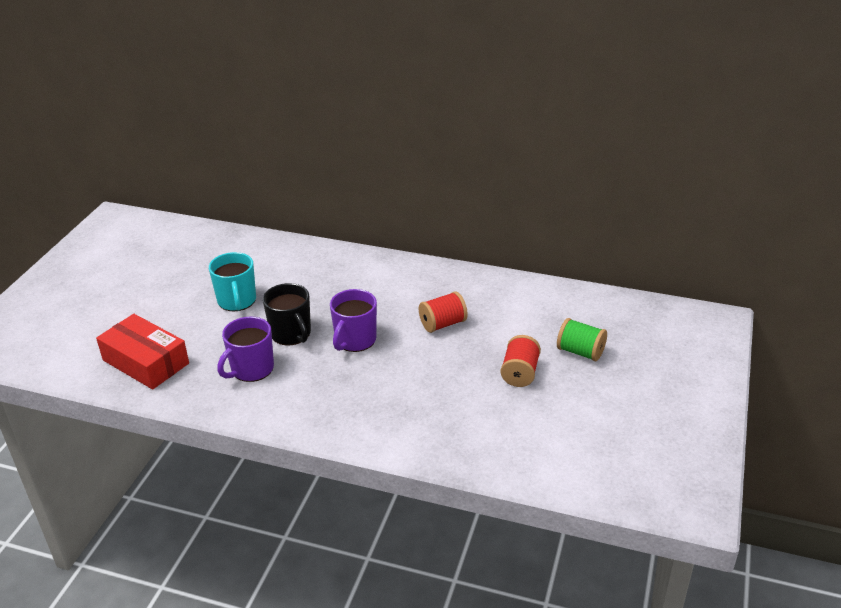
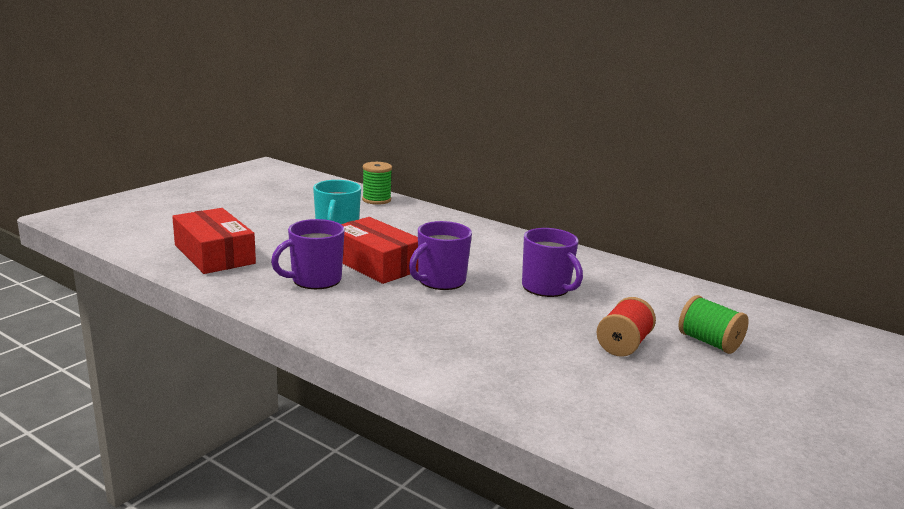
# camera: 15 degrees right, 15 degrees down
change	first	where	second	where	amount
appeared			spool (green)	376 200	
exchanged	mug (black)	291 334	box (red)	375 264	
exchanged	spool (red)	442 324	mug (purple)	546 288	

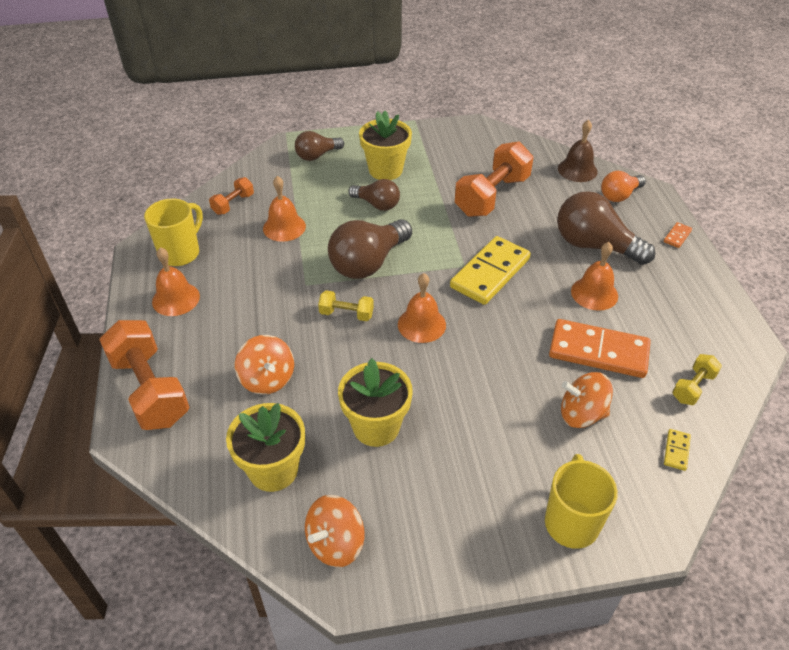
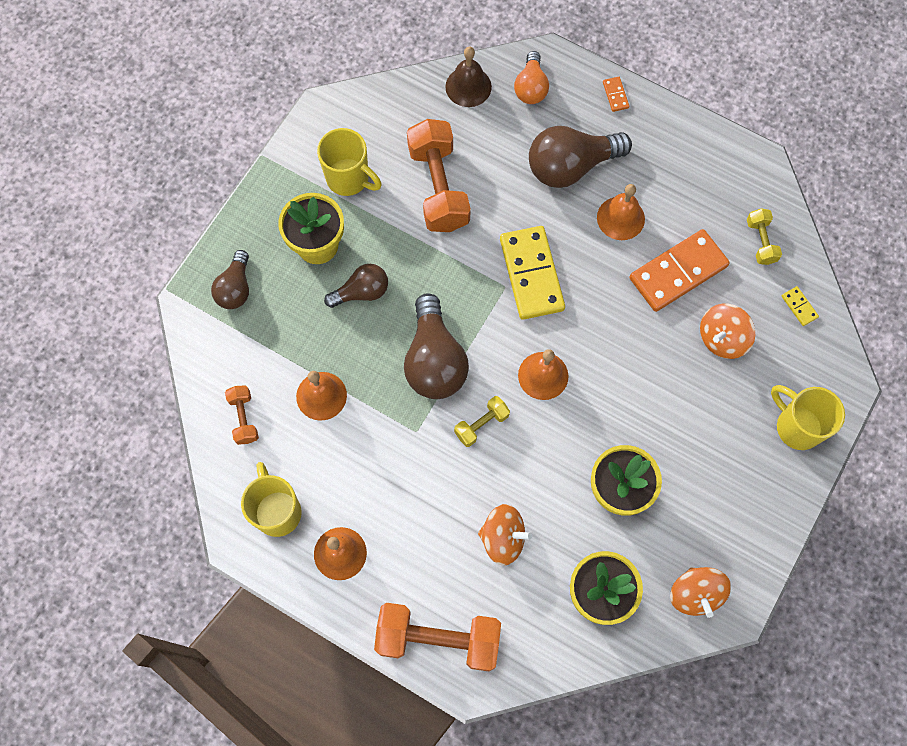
# camera: 50 degrees left, 25 degrees up
change	first	where	second	where	amount
appeared			mug (yellow)	349 179	

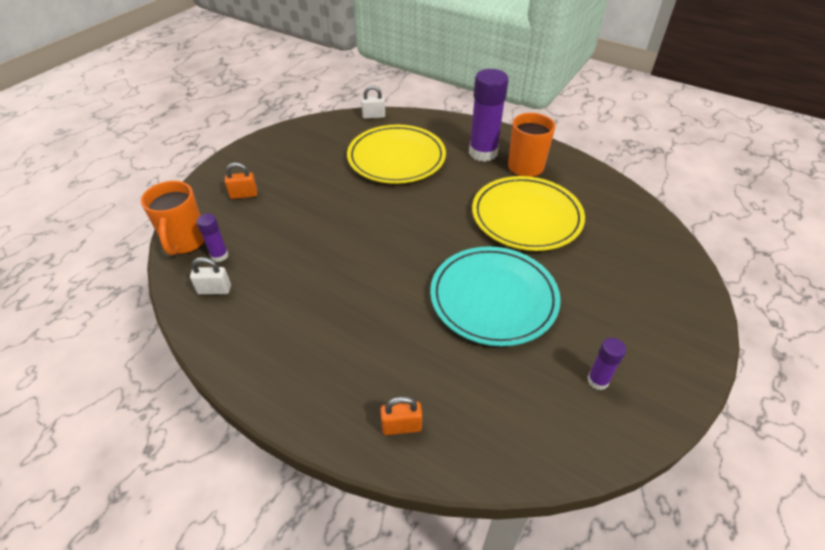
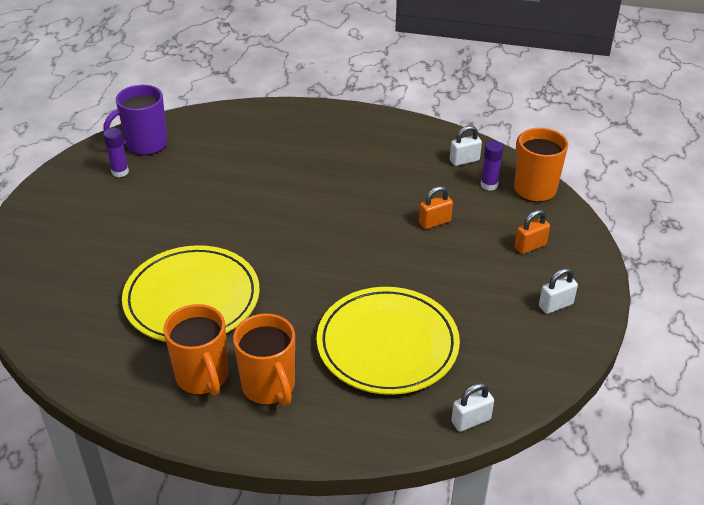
# camera: 160 degrees right, 5 degrees down
change	first	where	second	where	amount
missing	plate (turquoise)	493 298			
appeared			mug (purple)	145 145	
appeared			padlock (white)	555 305	
relocated	padlock (orange)	401 426		434 222	
exchanged	glue stick (purple)	483 153	mug (orange)	269 387	

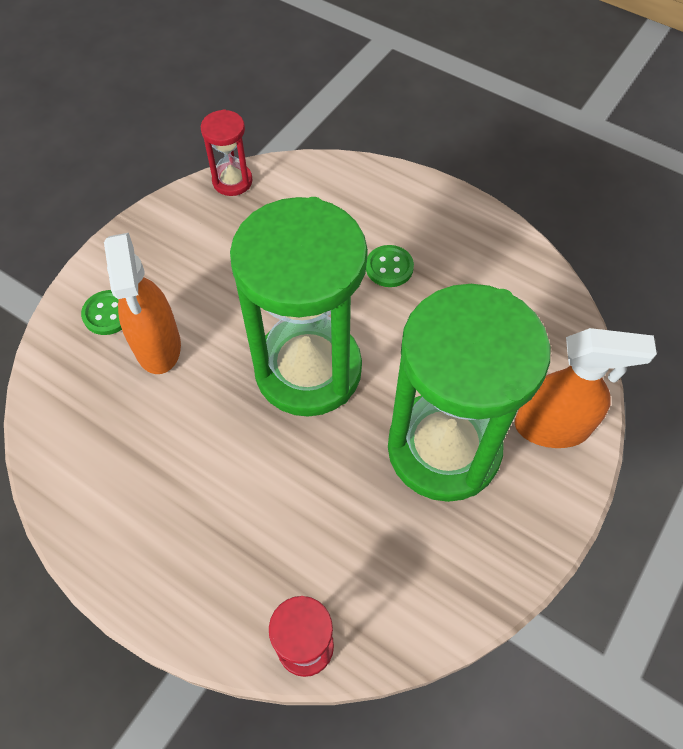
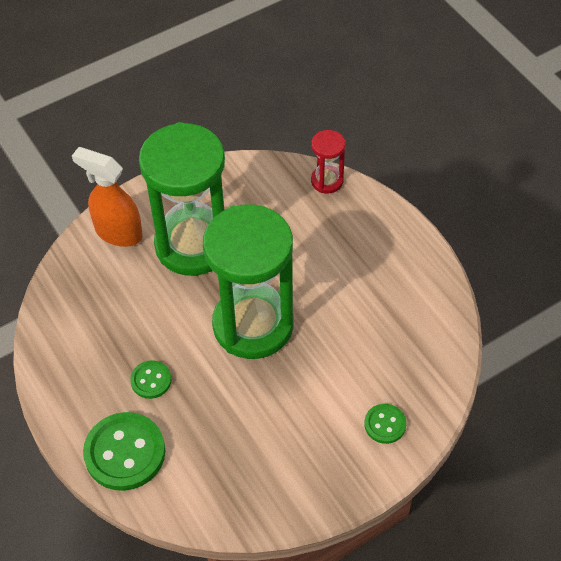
# camera: 155 degrees left, 5 degrees down
change	first	where	second	where	amount
missing	spray bottle (orange)	158 346			
missing	hourglass (red)	232 181			
appeared			button (green)	125 453	

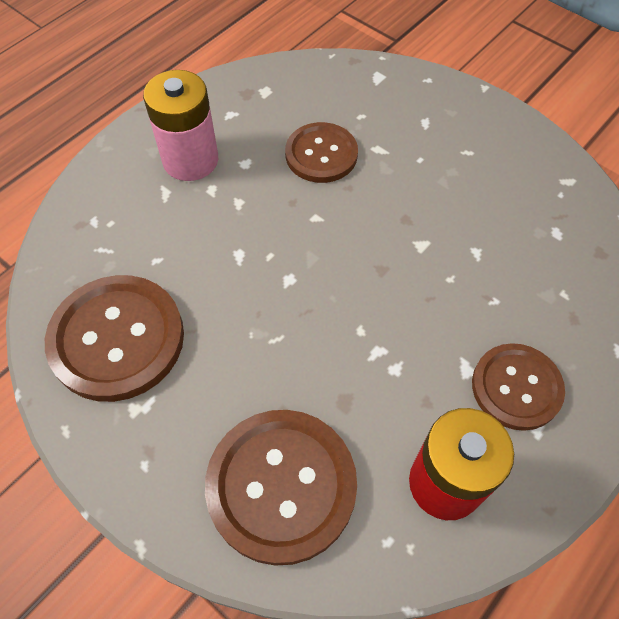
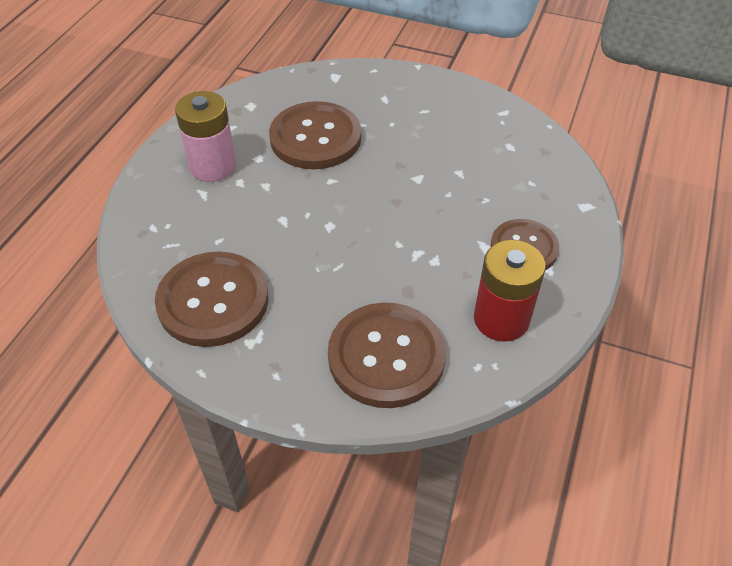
# camera: 20 degrees left, 10 degrees down
change	first	where	second	where	amount
size	button (brown)	321 154		315 138	x1.56

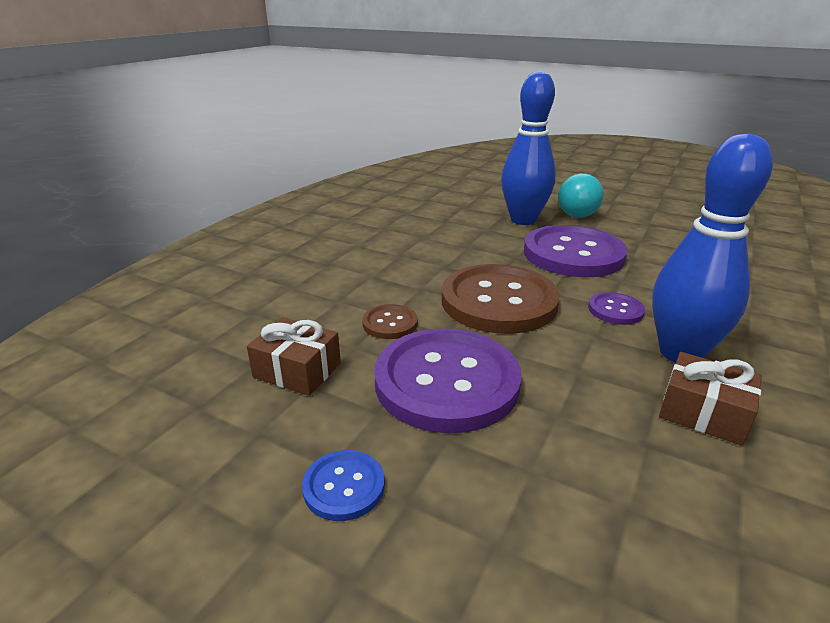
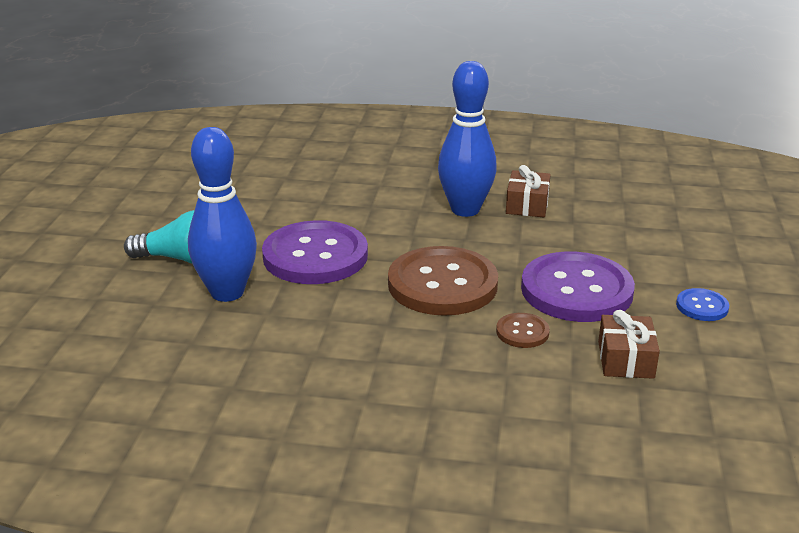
# camera: 110 degrees left, 0 degrees up
change	first	where	second	where	amount
missing	button (purple)	615 310			

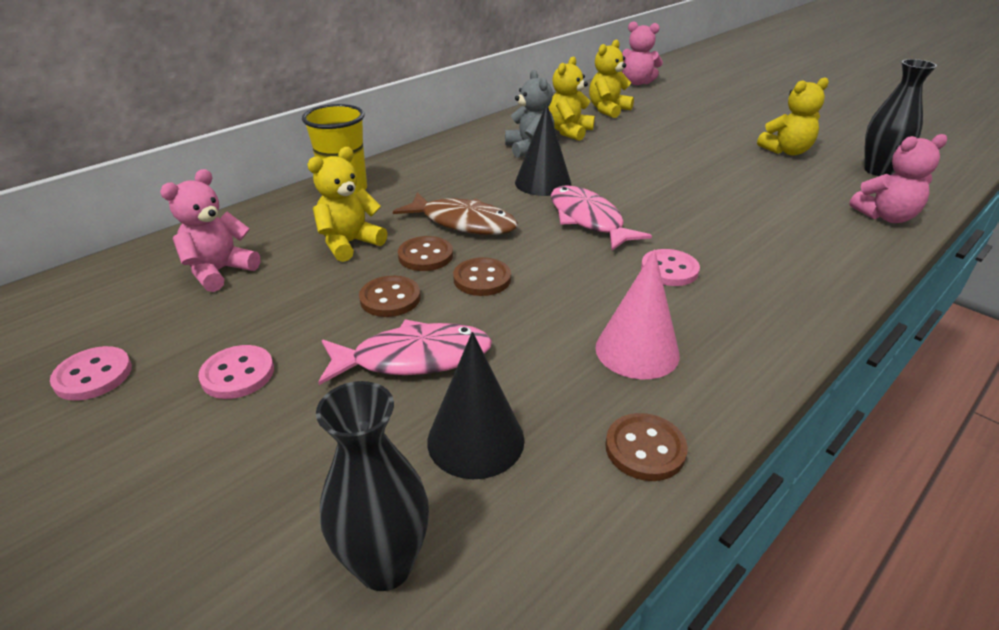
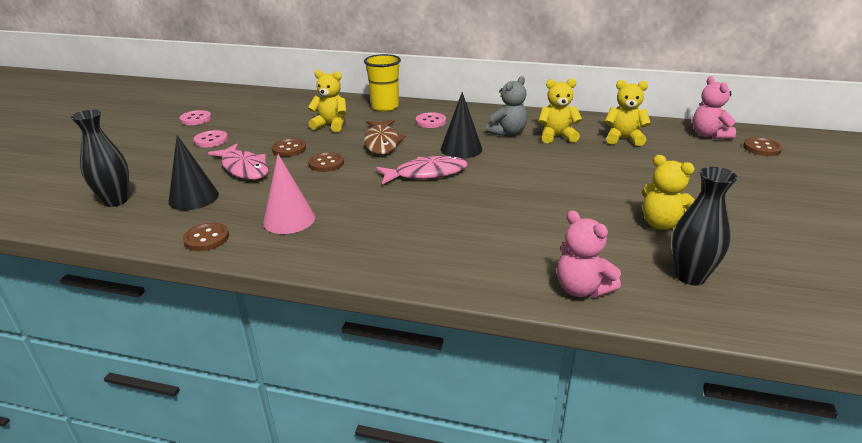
# camera: 60 degrees right, 5 degrees down
change	first	where	second	where	amount
missing	teddy bear (pink)	219 271			
relocated	button (brown)	425 256		761 148	
relocated	button (pink)	669 270		430 121	
spun	fish (pink)	588 220		426 174	45 degrees clockwise

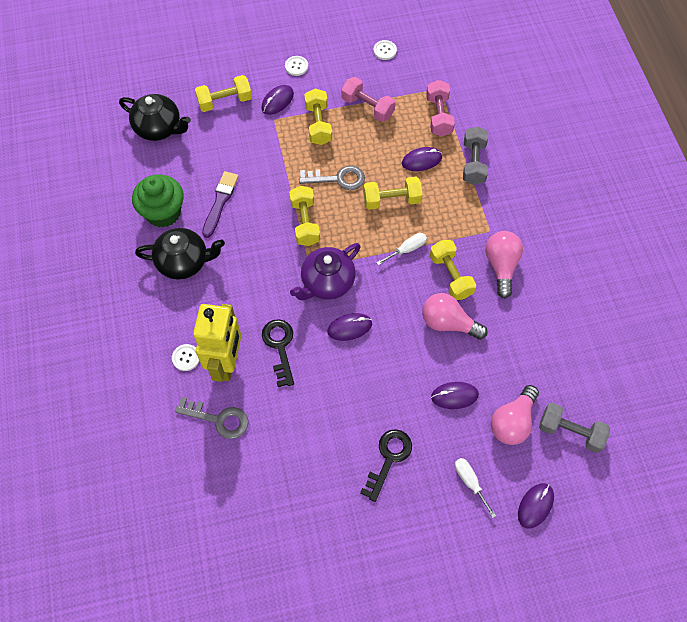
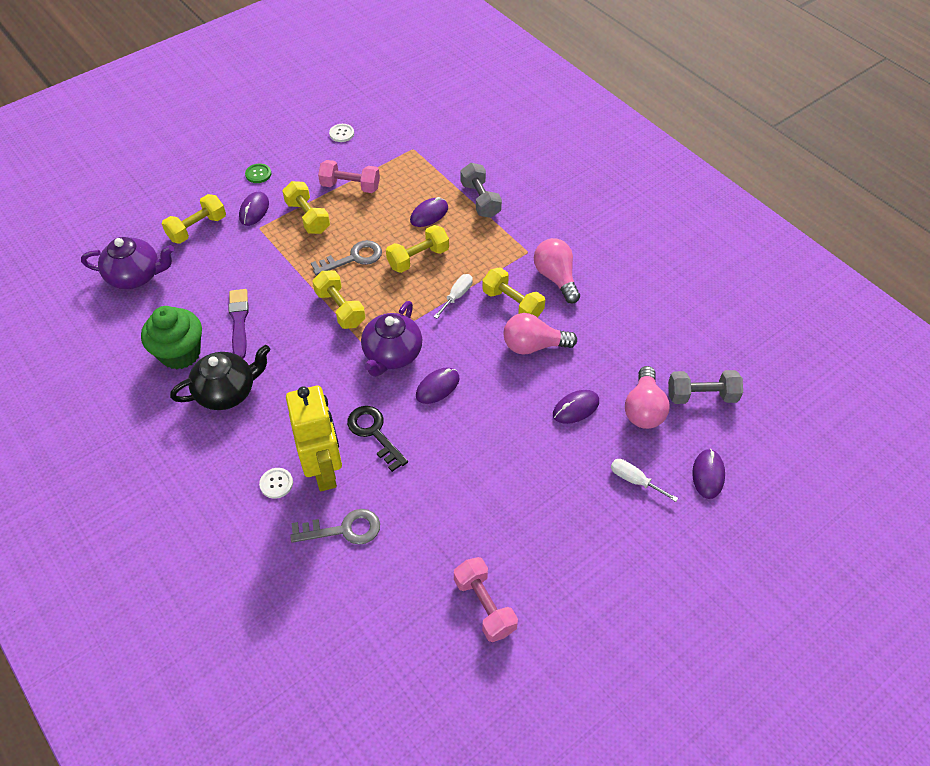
# camera: 25 degrees left, 10 degrees down
change	first	where	second	where	amount
missing	key (black)	388 458			
relocated	dumbbell (pink)	438 116		484 605	
colour	teapot (black)	159 128	teapot (purple)	136 276	
colour	button (white)	296 66	button (green)	258 174	

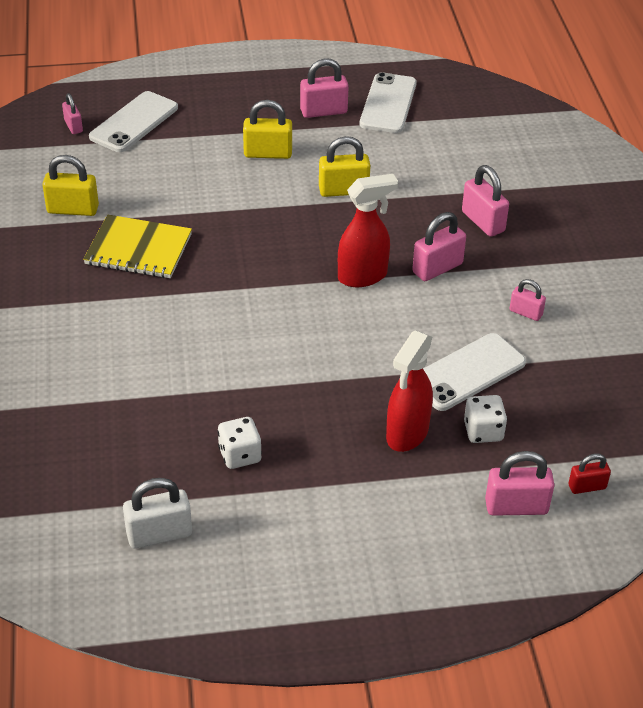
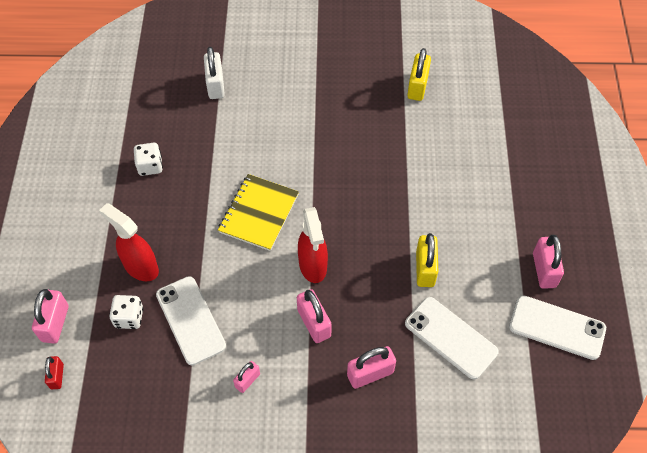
# camera: 100 degrees right, 15 degrees up
change	first	where	second	where	amount
missing	padlock (pink)	73 126			
missing	padlock (yellow)	268 153			
relocated	notebook (yellow)	138 249		259 213	
relocated	phone (white)	134 122		450 337	
relocated	padlock (white)	159 534		215 85	

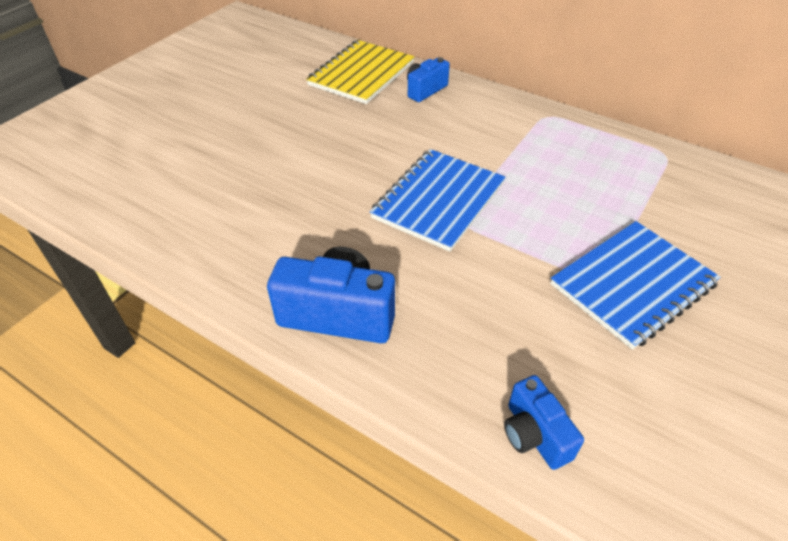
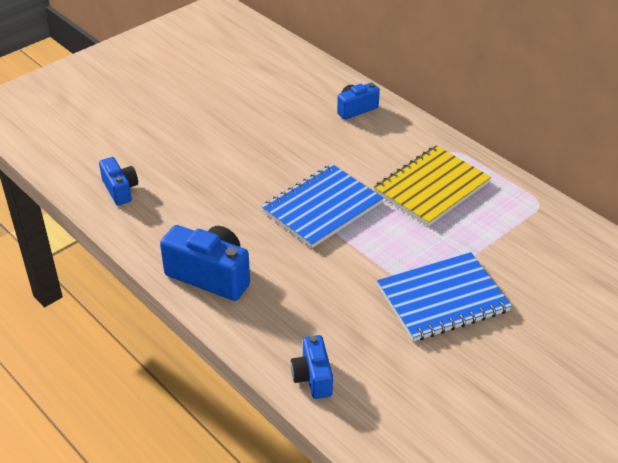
# camera: 15 degrees right, 5 degrees down
change	first	where	second	where	amount
appeared			camera (blue)	120 190	
relocated	notebook (yellow)	362 74		432 187	

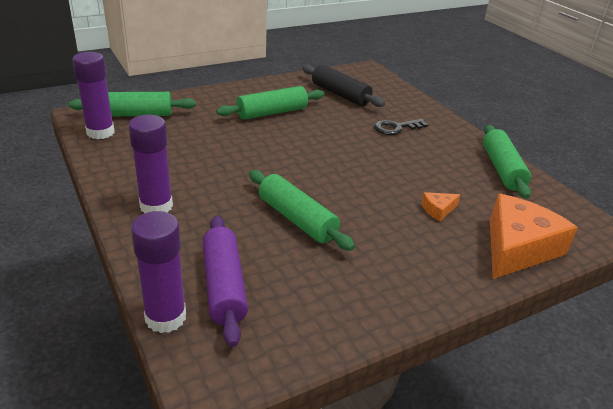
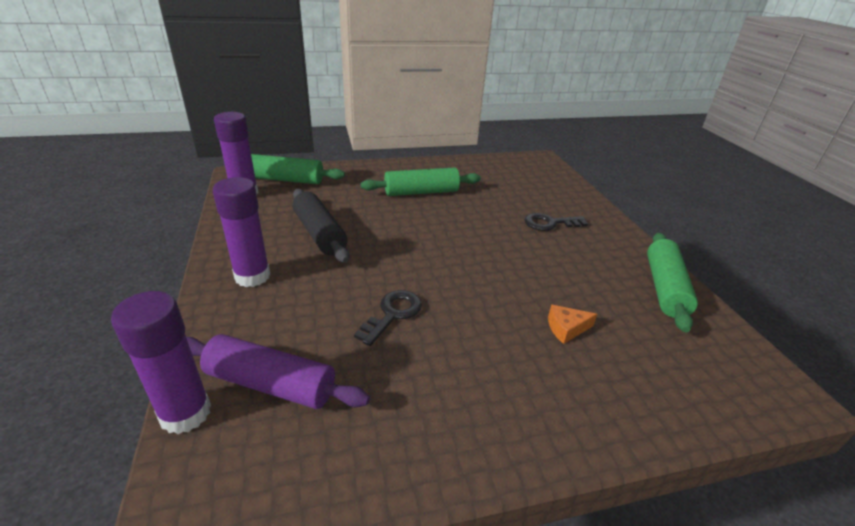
# camera: 15 degrees right, 0 degrees up
change	first	where	second	where	amount
missing	cheese (orange)	517 248			
relocated	rolling pin (black)	340 94		320 234	
exchanged	rolling pin (green)	297 219	key (black)	393 314	
spun	rolling pin (purple)	224 286		271 384	75 degrees counterclockwise

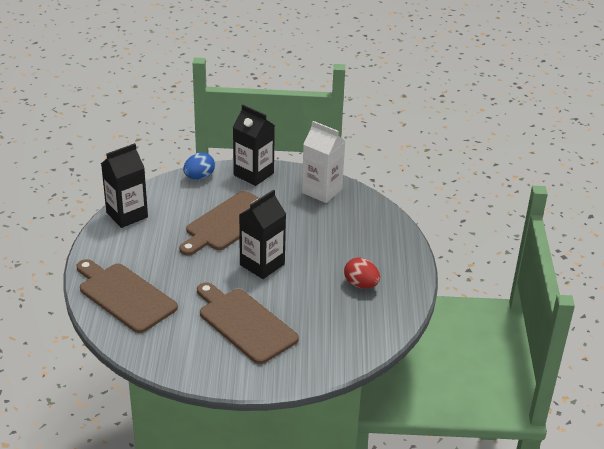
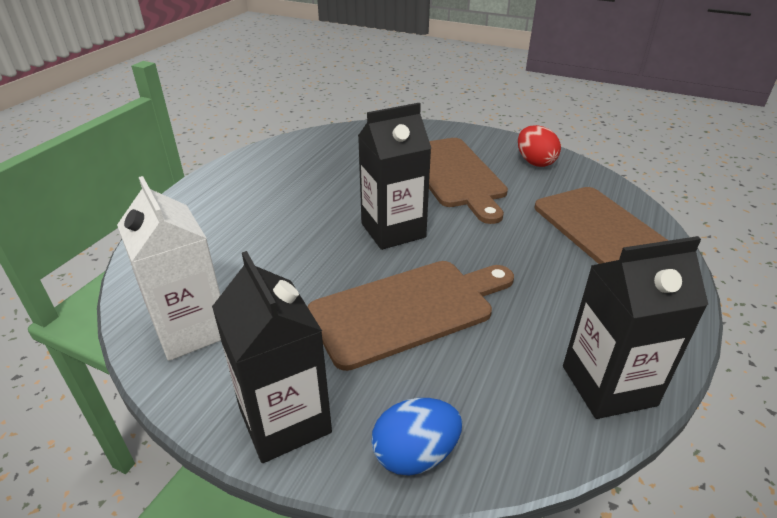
# camera: 155 degrees left, 0 degrees up
change	first	where	second	where	amount
relocated	egg (red)	361 284		535 162	

